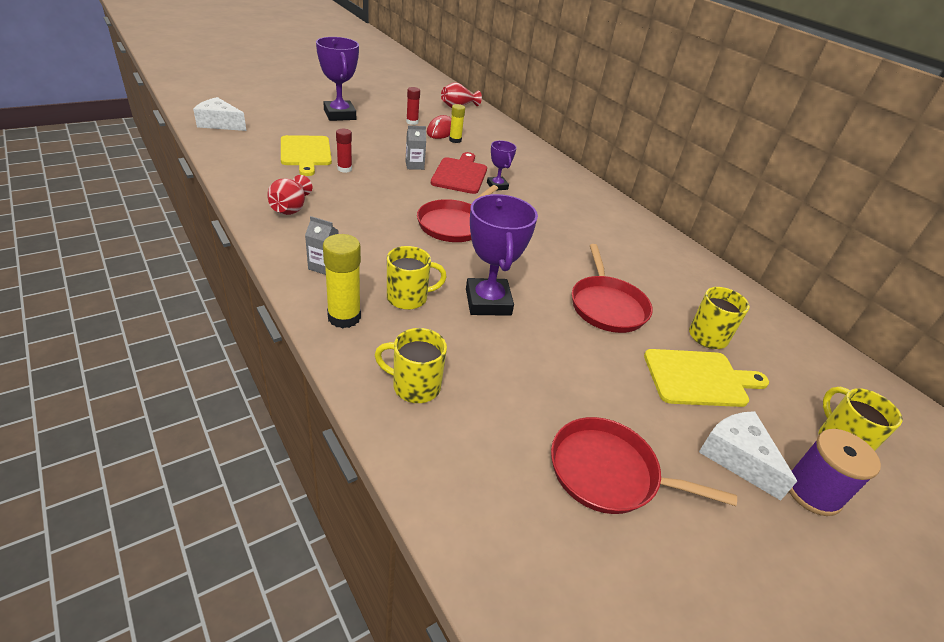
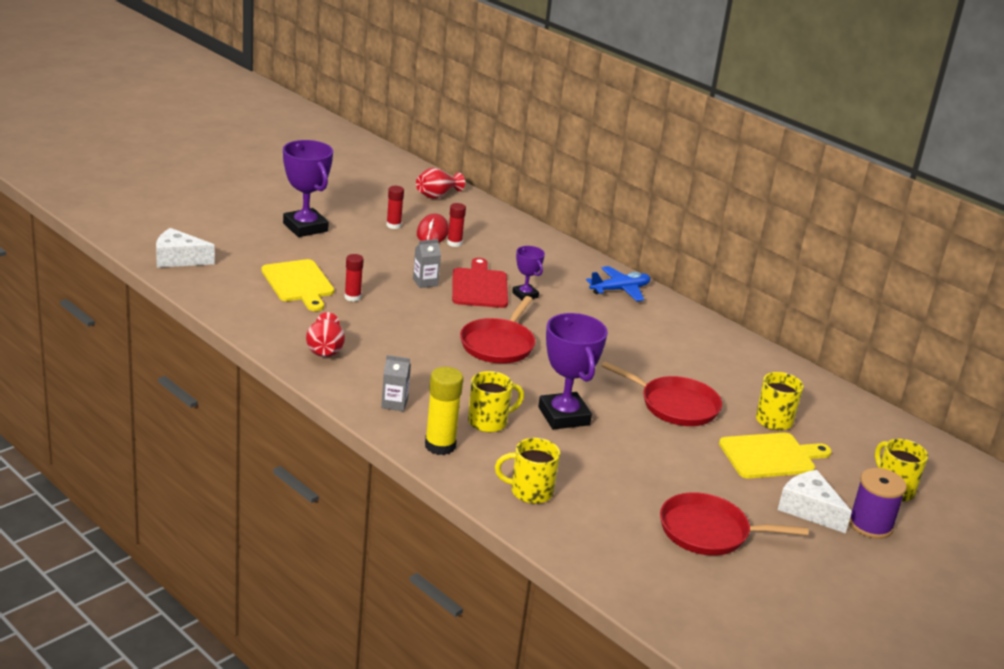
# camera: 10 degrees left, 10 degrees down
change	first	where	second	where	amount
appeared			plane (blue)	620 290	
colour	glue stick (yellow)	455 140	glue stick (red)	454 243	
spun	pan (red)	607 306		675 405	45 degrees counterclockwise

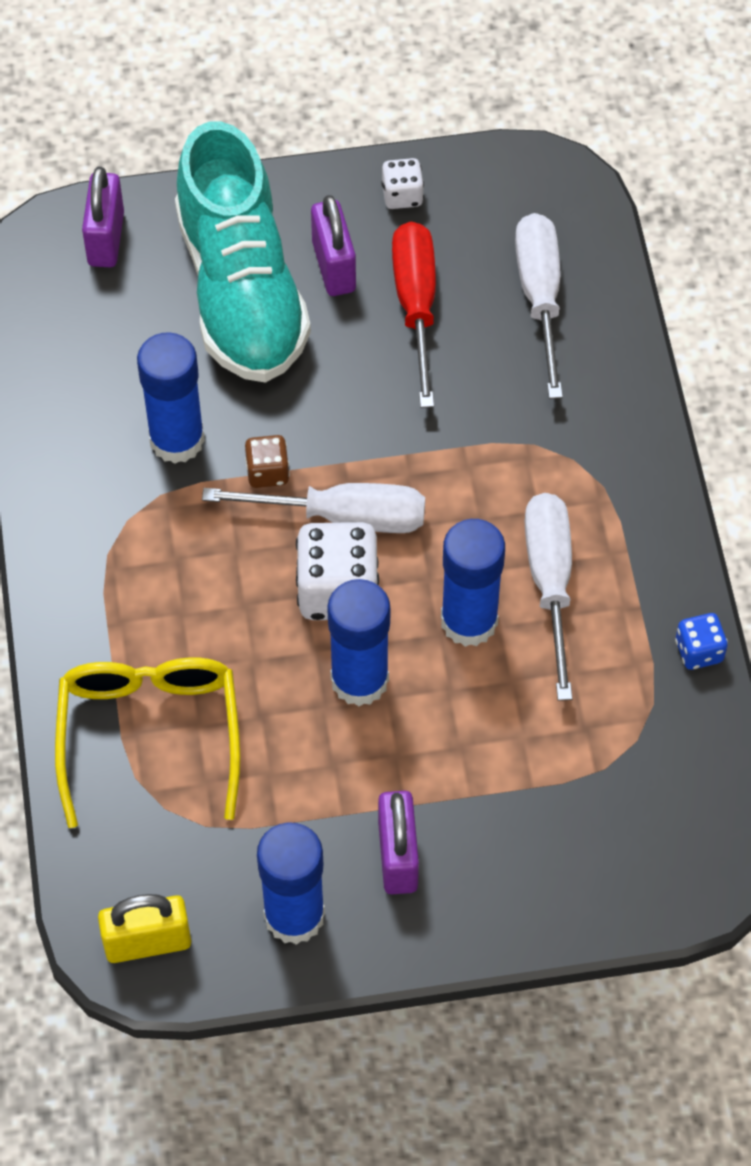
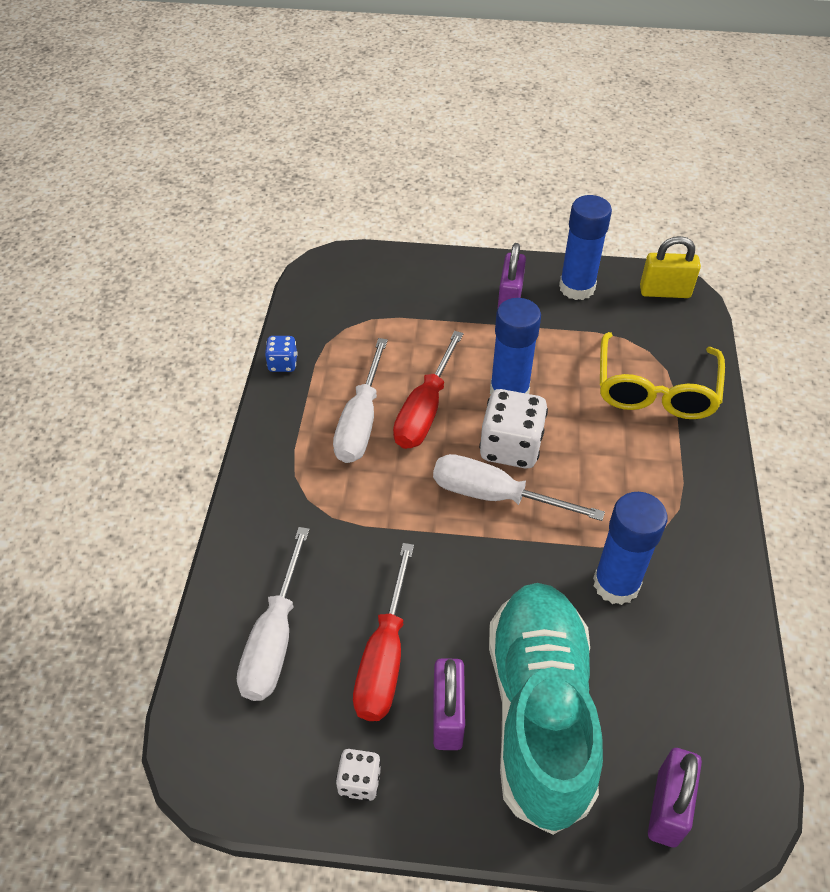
# camera: 165 degrees left, 10 degrees down
change	first	where	second	where	amount
missing	dice (brown)	267 472			
exchanged	glue stick (blue)	469 621	screwdriver (red)	425 410	

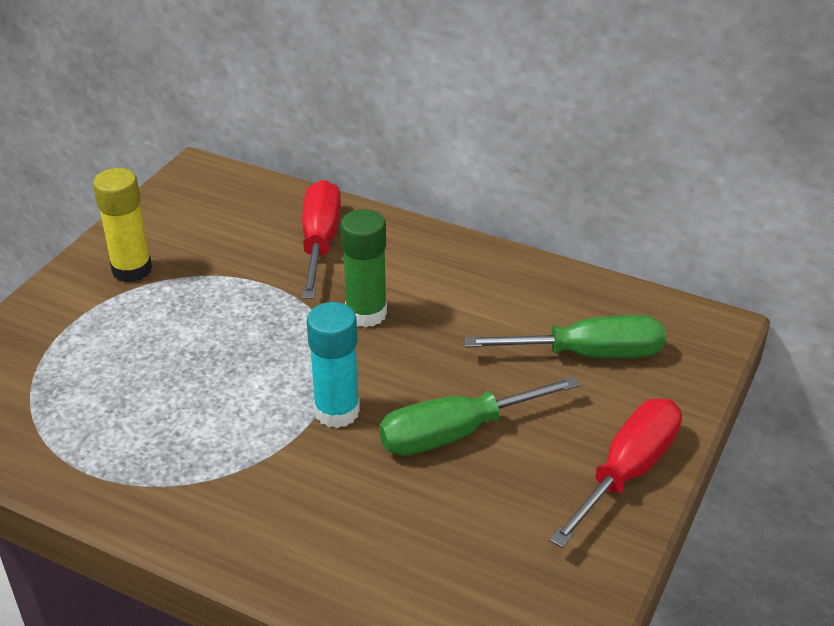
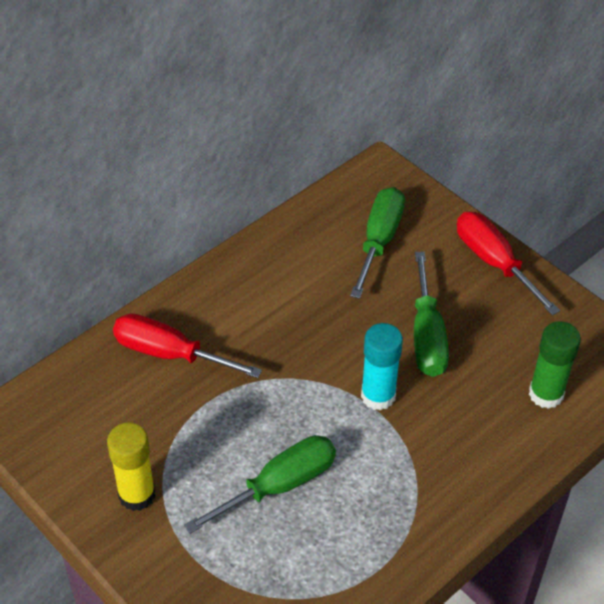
# camera: 70 degrees left, 10 degrees up
change	first	where	second	where	amount
appeared			screwdriver (green)	279 485	
relocated	glue stick (green)	366 313		546 394	

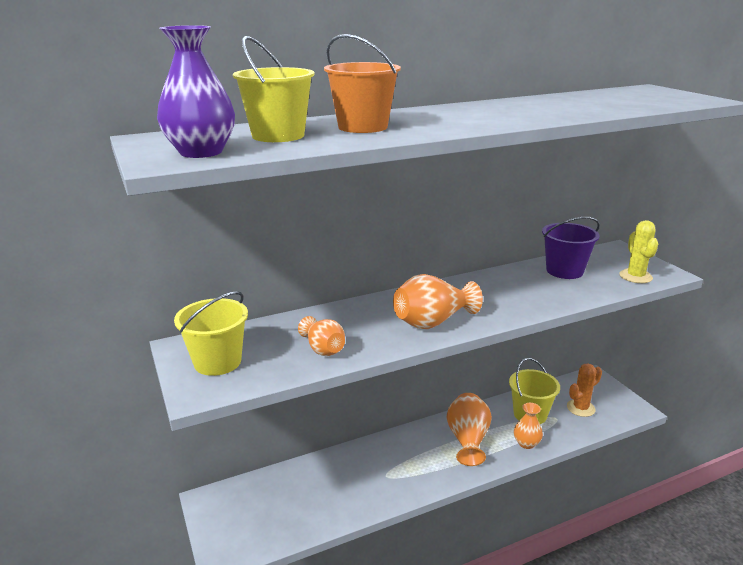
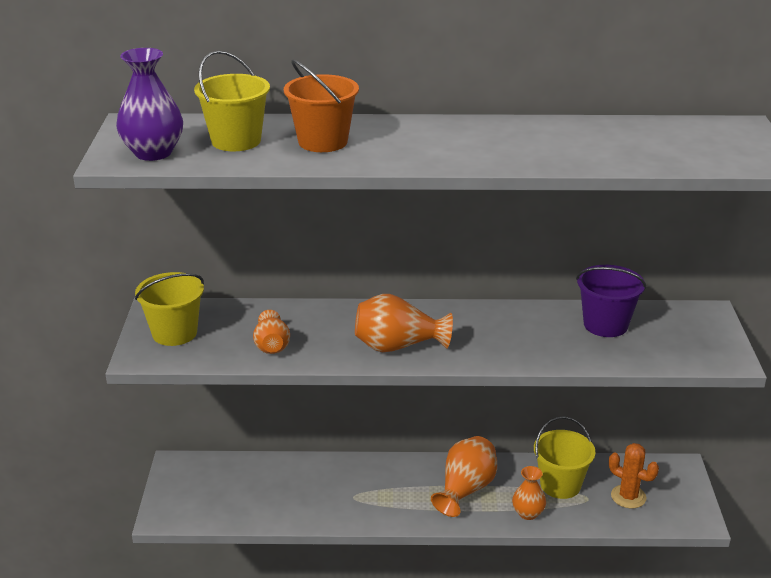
# camera: 25 degrees right, 5 degrees up
change	first	where	second	where	amount
missing	cactus (yellow)	635 276			
spun	cactus (orange)	580 408		628 497	45 degrees clockwise

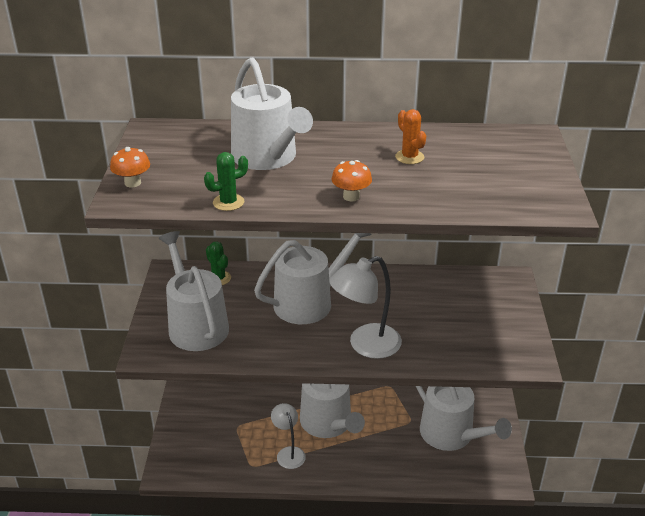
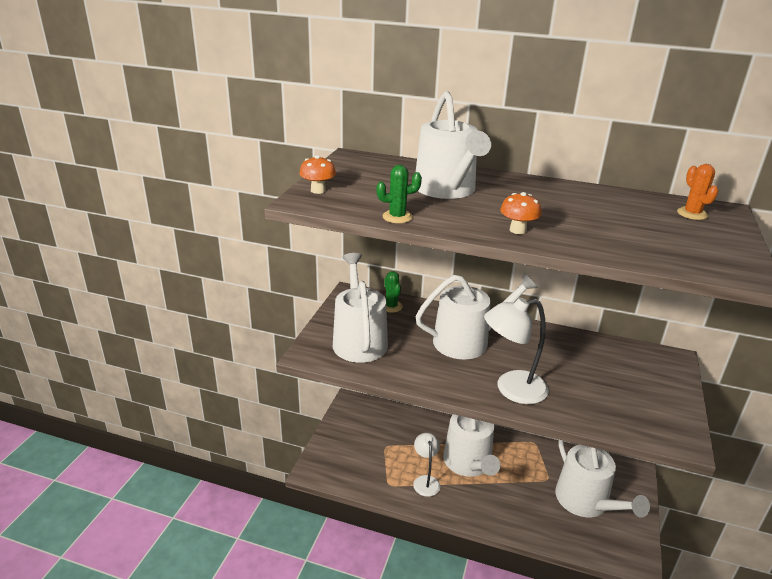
# camera: 15 degrees right, 5 degrees down
change	first	where	second	where	amount
relocated	cactus (orange)	409 157		692 214	

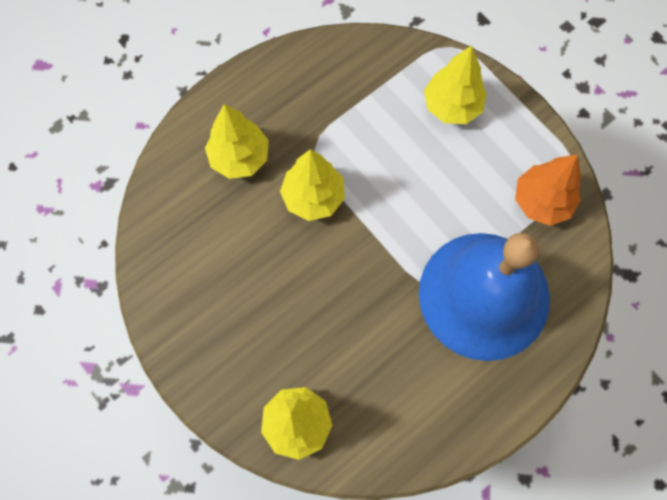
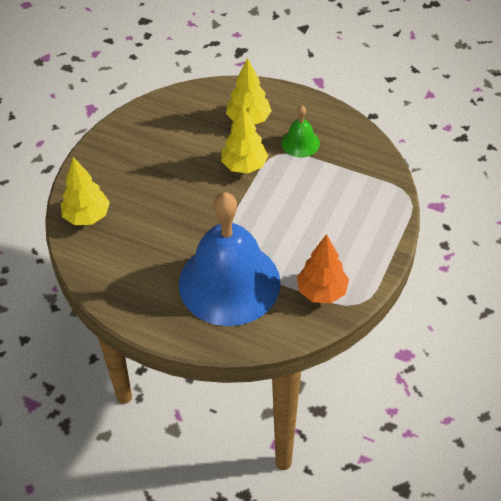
# camera: 65 degrees right, 20 degrees down
change	first	where	second	where	amount
missing	tree (yellow)	452 106			
appeared			bell (green)	300 143	

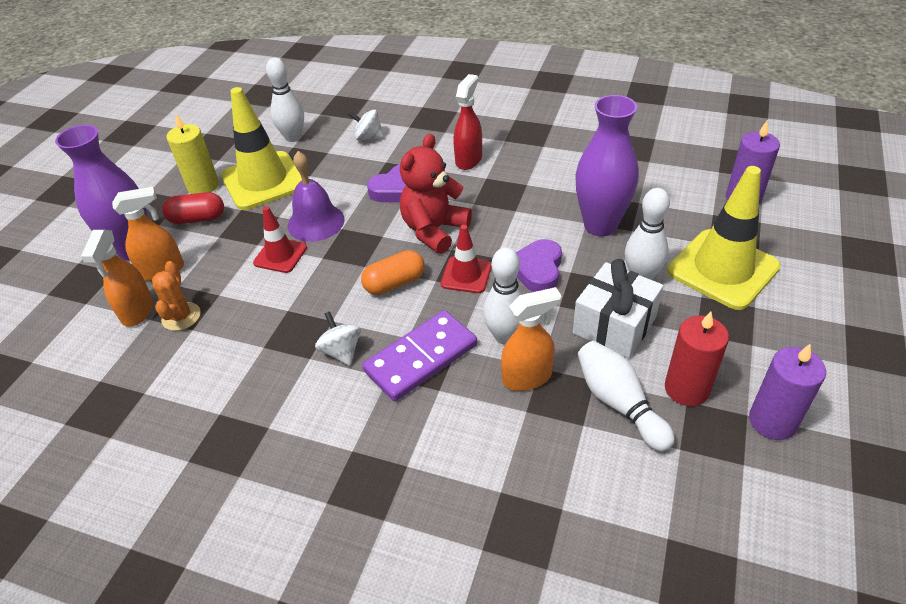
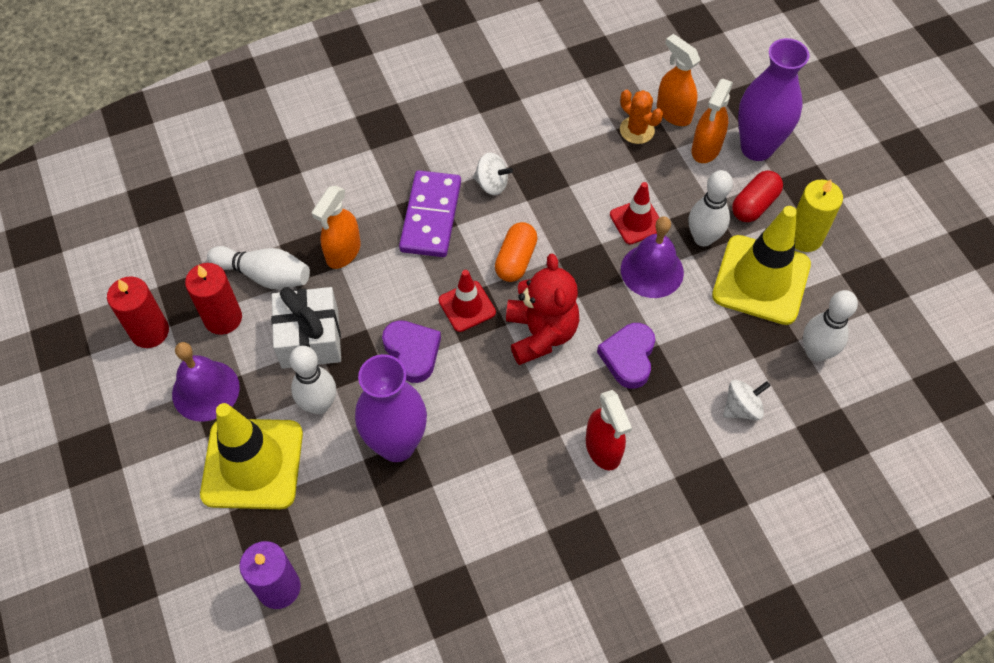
# camera: 135 degrees right, 15 degrees up
change	first	where	second	where	amount
appeared			bell (purple)	205 390	
relocated	bowling pin (white)	505 336		703 238	
colour	candle (purple)	772 421	candle (red)	150 331	

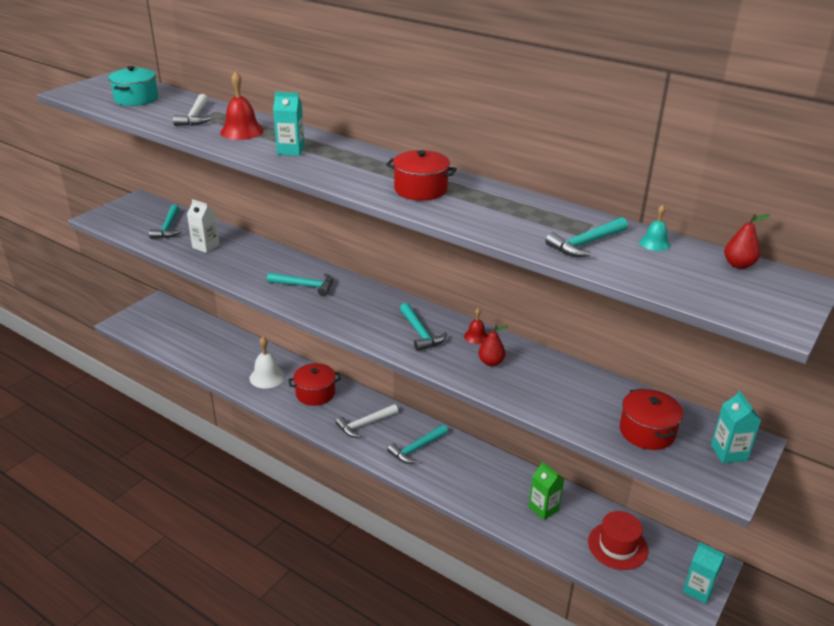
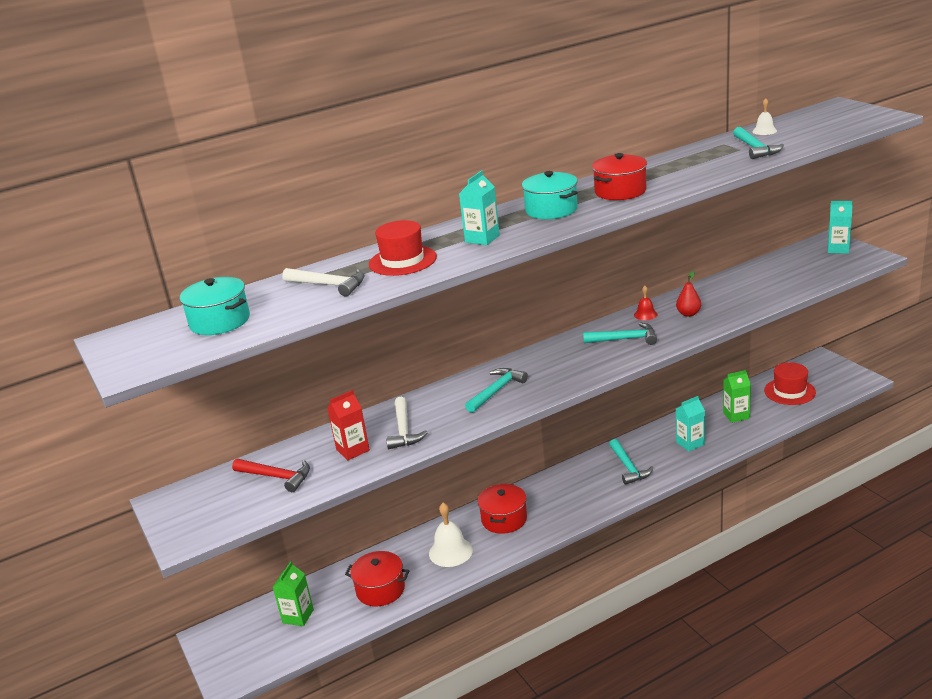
# camera: 60 degrees left, 5 degrees down
change	first	where	second	where	amount
missing	pear (red)	738 265			
appeared			carton (green)	298 616	
appeared			pot (turquoise)	551 210	
relocated	hammer (white)	365 424		404 430	
relocated	pot (red)	647 431		380 589	
relocated	carton (turquoise)	698 590		690 443	
exchanged	bell (red)	242 131	hat (red)	402 261	
colour	hammer (turquoise)	168 228	hammer (red)	276 477	
colour	carton (white)	206 246	carton (red)	352 450	
colour	bell (turquoise)	654 243	bell (white)	764 131	

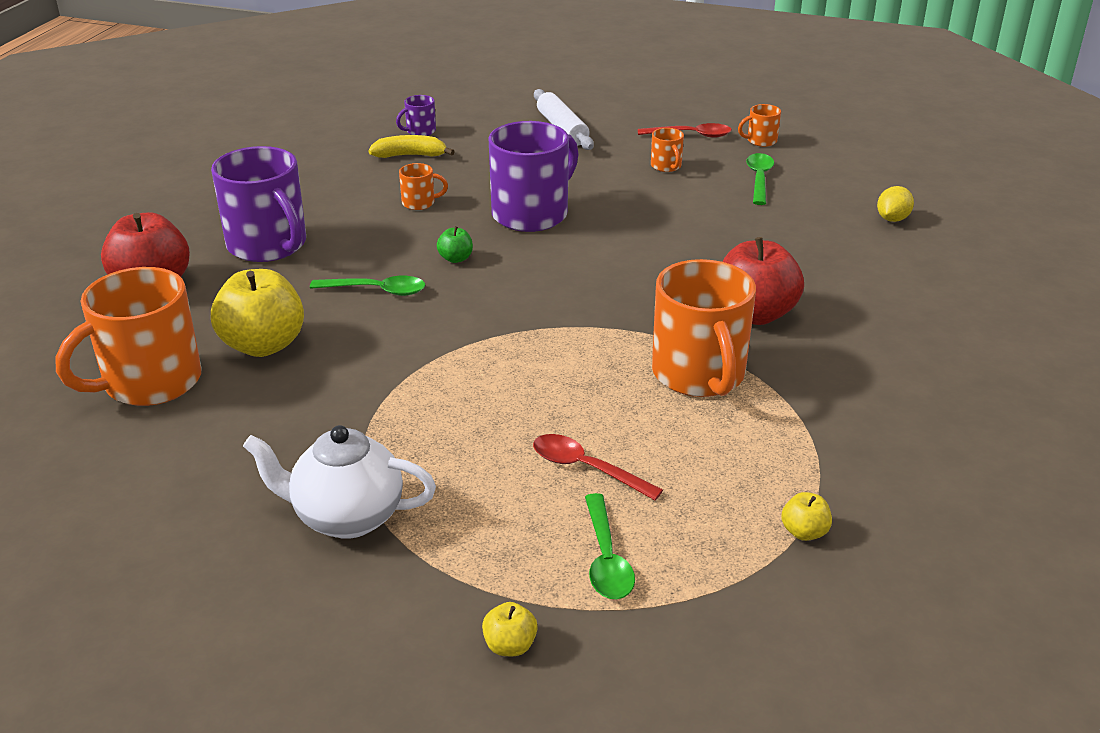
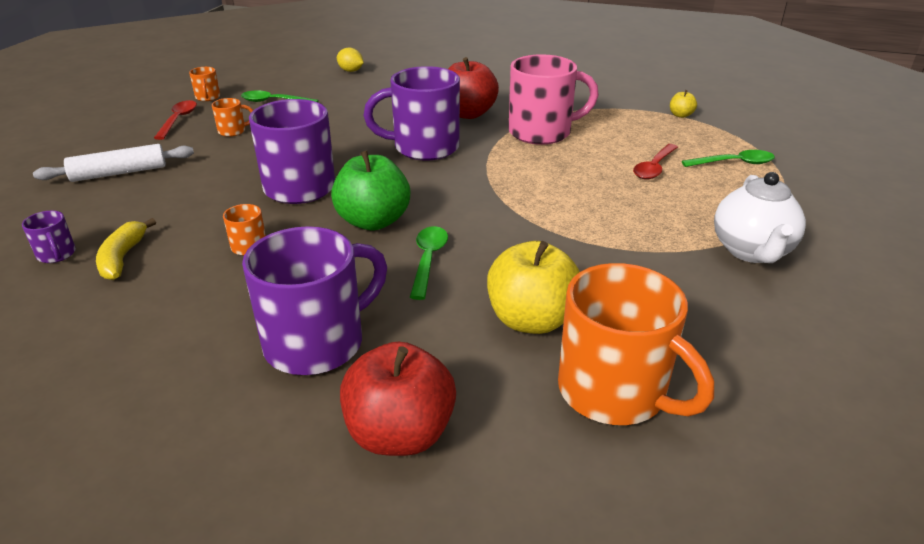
# camera: 90 degrees left, 0 degrees up
change	first	where	second	where	amount
missing	apple (yellow)	510 646			
appeared			mug (purple)	424 147	
colour	mug (orange)	699 375	mug (pink)	542 132	
size	apple (green)	455 259		373 221	x2.21

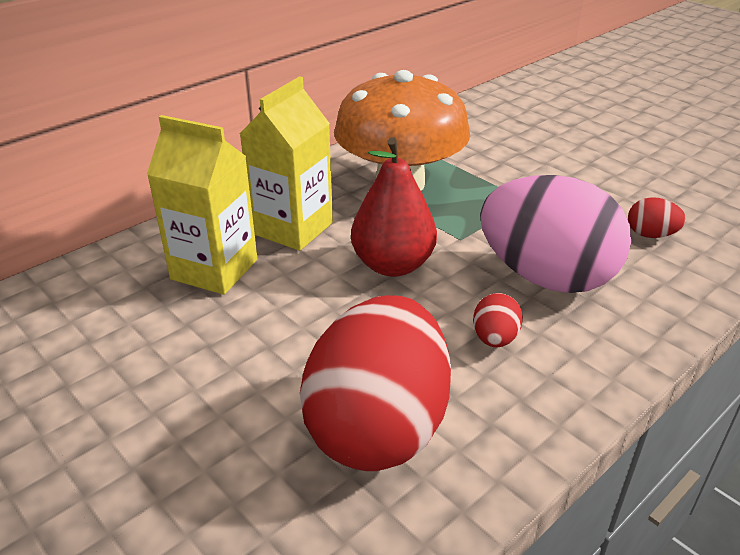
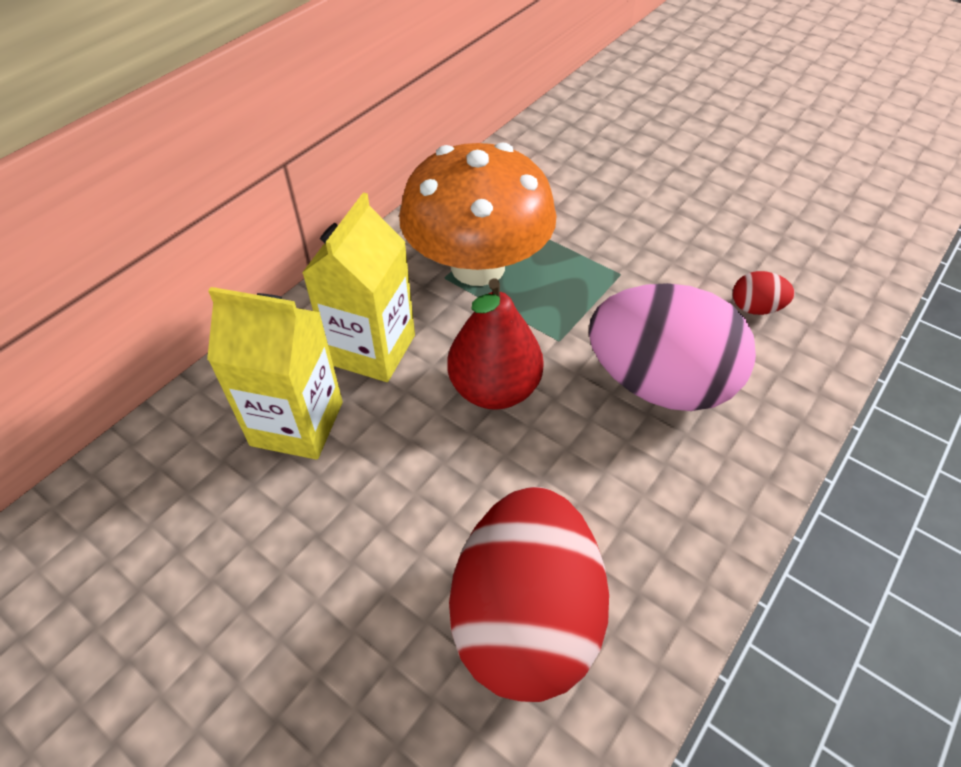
# camera: 10 degrees left, 15 degrees up
change	first	where	second	where	amount
missing	egg (red)	494 339			

